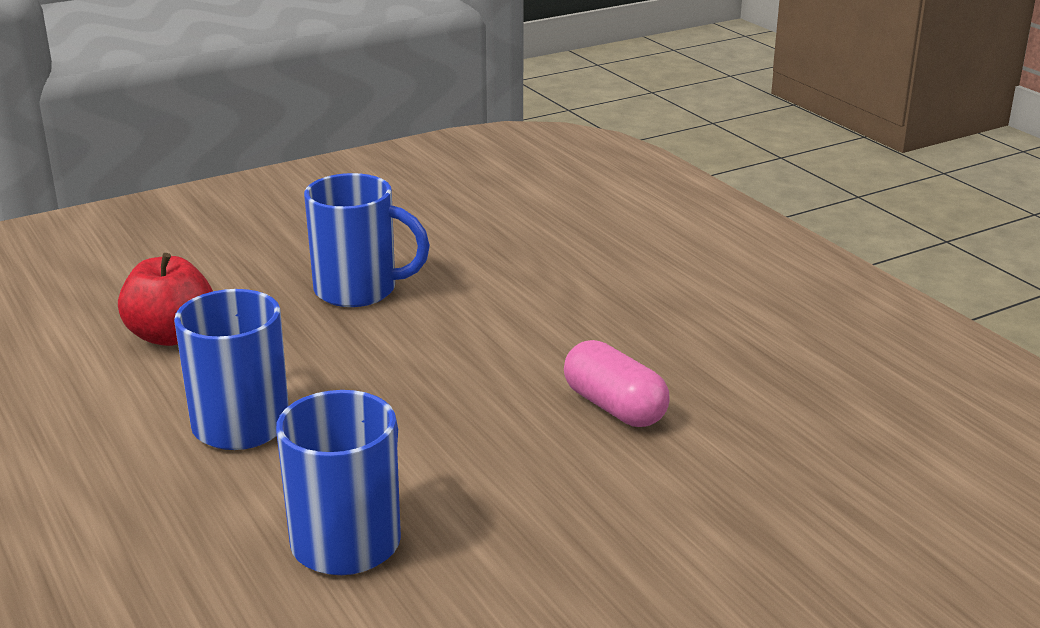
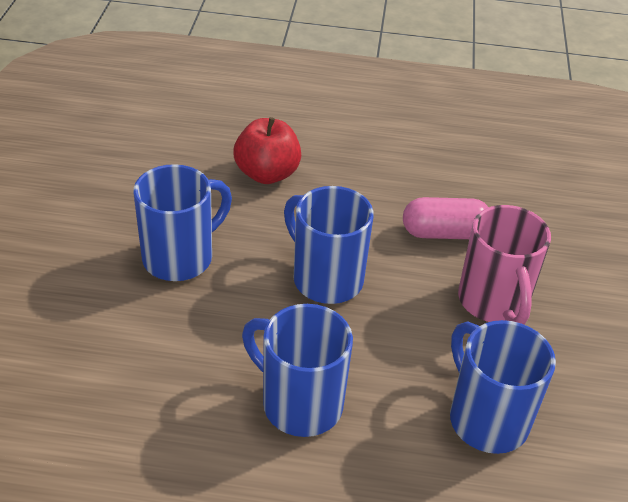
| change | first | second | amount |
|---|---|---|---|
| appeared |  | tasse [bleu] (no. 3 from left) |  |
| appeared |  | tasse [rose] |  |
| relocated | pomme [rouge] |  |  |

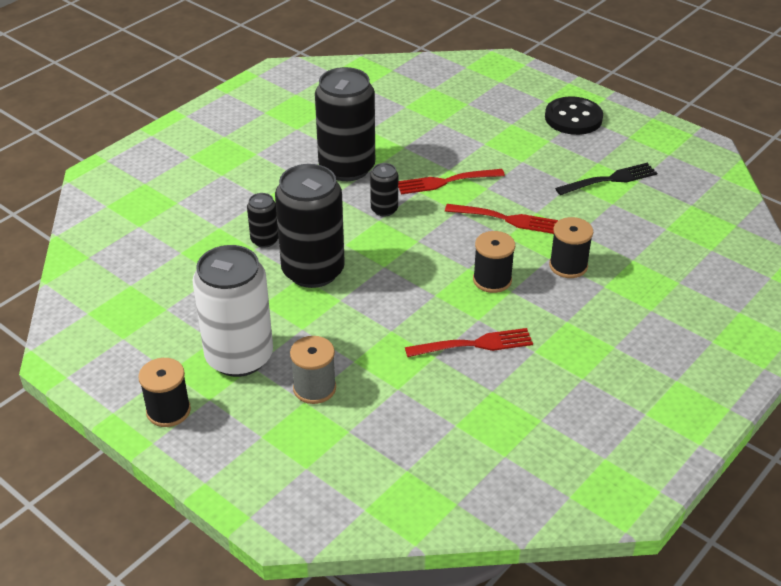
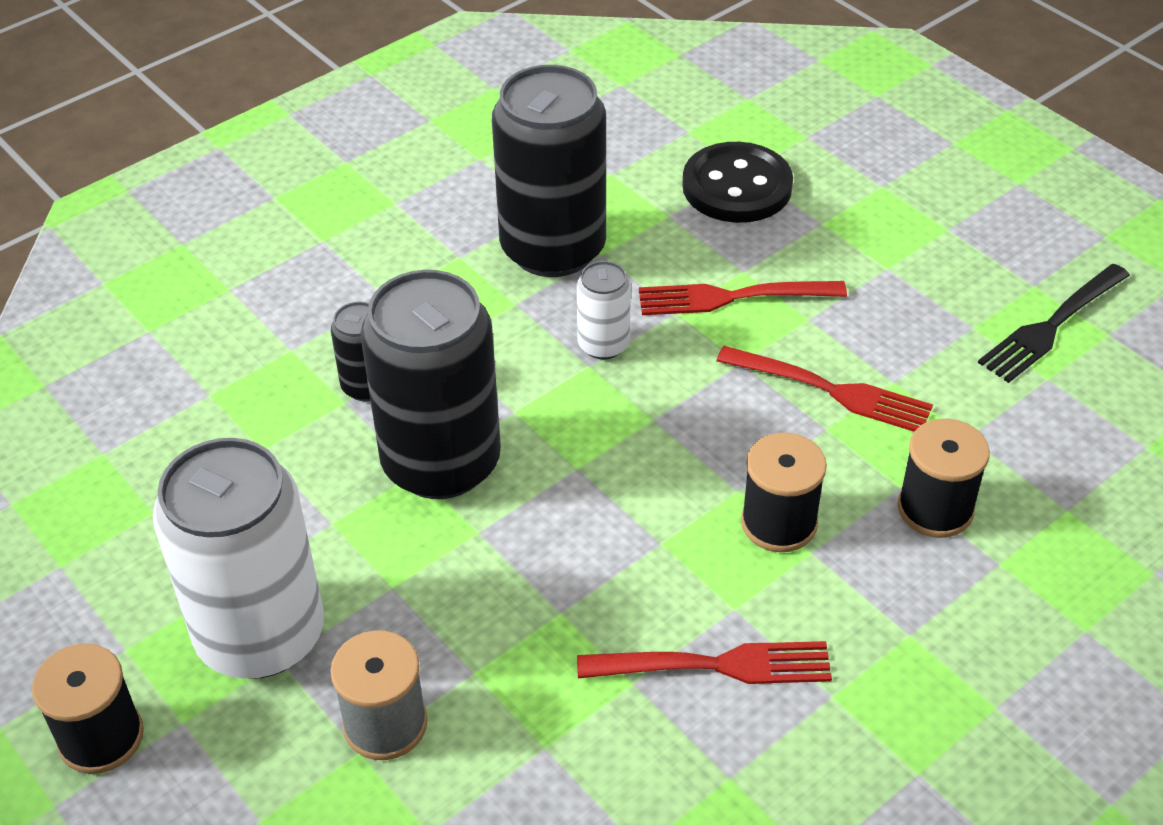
| change | first | second | amount |
|---|---|---|---|
| relocated | bouton [noir] |  |  |
| colour | canette [noir] (no. 4 from left) | canette [blanc] (no. 2 from left) |  |
| spun | fourchette [noir] |  | 150 degrees clockwise |

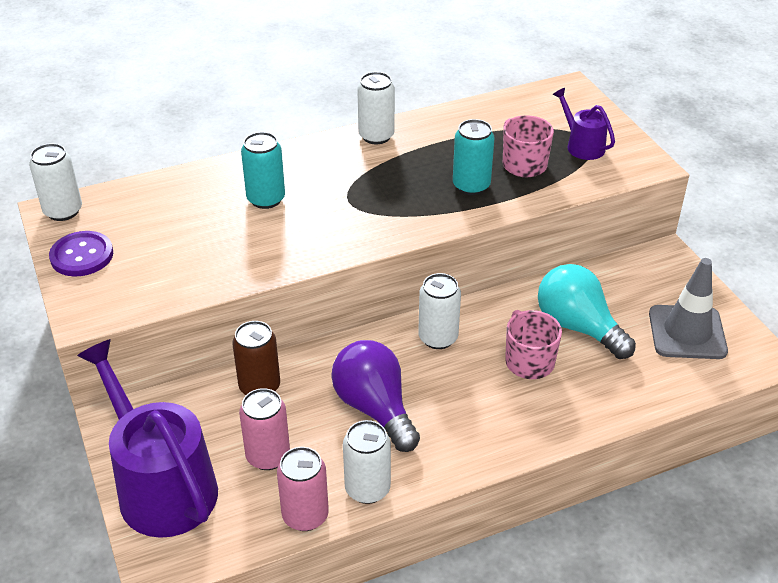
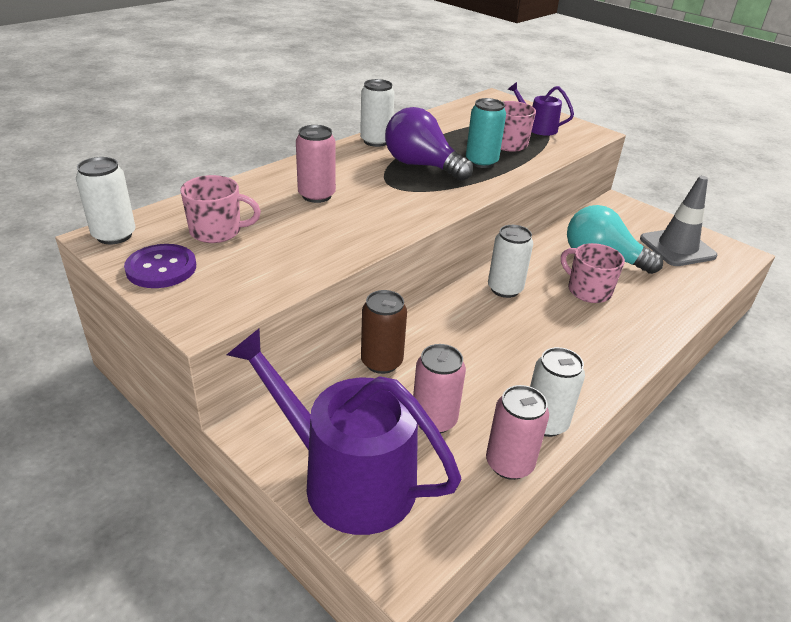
| change | first | second | amount |
|---|---|---|---|
| appeared |  | tasse [rose] (no. 1 from left) |  |
| relocated | ampoule [violet] |  |  |
| colour | canette [turquoise] (no. 1 from left) | canette [rose] (no. 1 from left) |  |

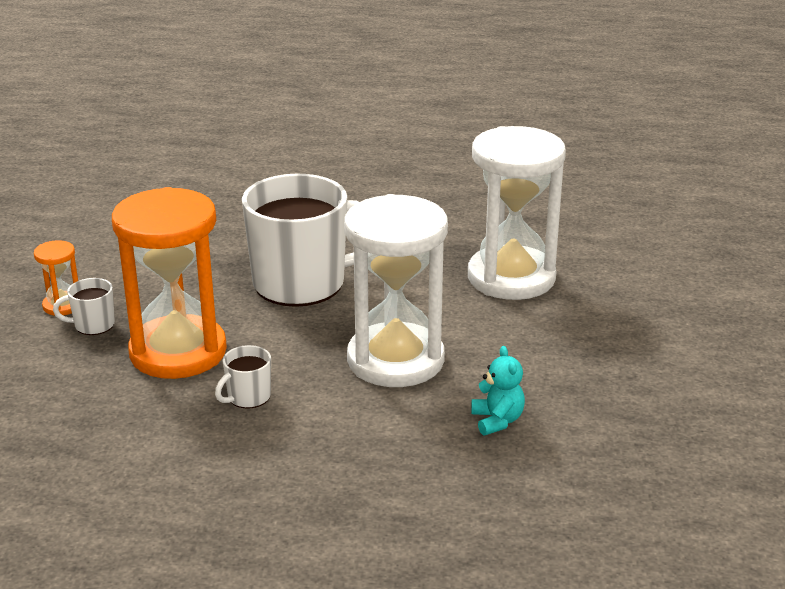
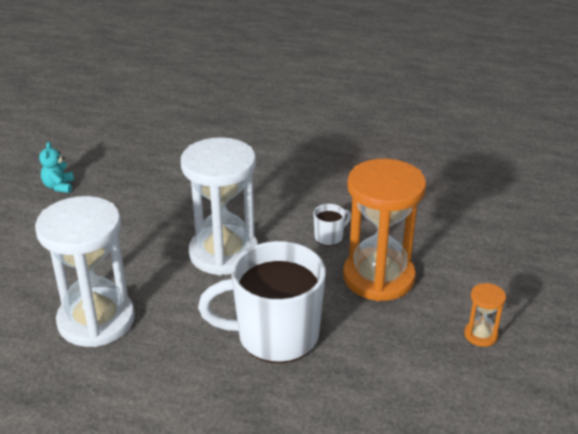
| change | first | second | amount |
|---|---|---|---|
| missing | tasse [blanc] (no. 1 from left) |  |  |
| relocated | ours en peluche [turquoise] |  |  |

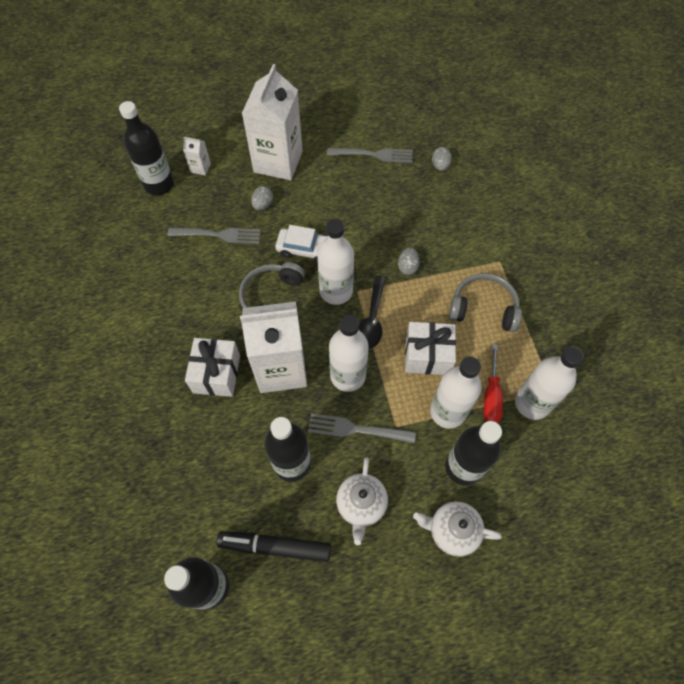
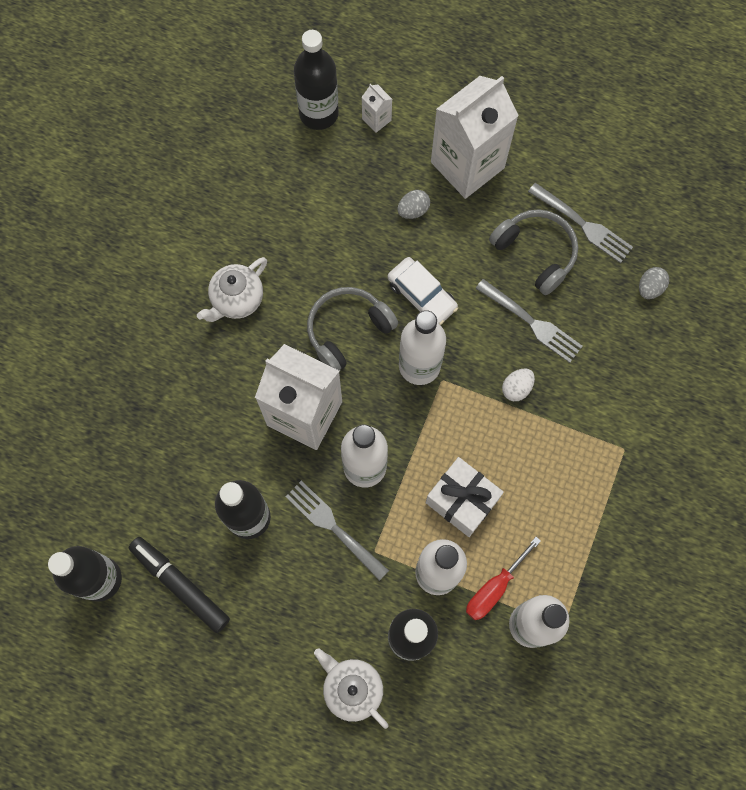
| change | first | second | amount |
|---|---|---|---|
| missing | cadeau [blanc] (no. 1 from left) |  |  |
| missing | cuillère [noir] |  |  |
| relocated | fourchette [gris] (no. 1 from left in the first image) | fourchette [gris] (no. 2 from left) |  |
| relocated | théière [blanc] (no. 1 from left) |  |  |
| relocated | casque audio [gris] (no. 2 from left) |  |  |
| colour | œuf [gris] (no. 2 from left) | œuf [blanc] |  |

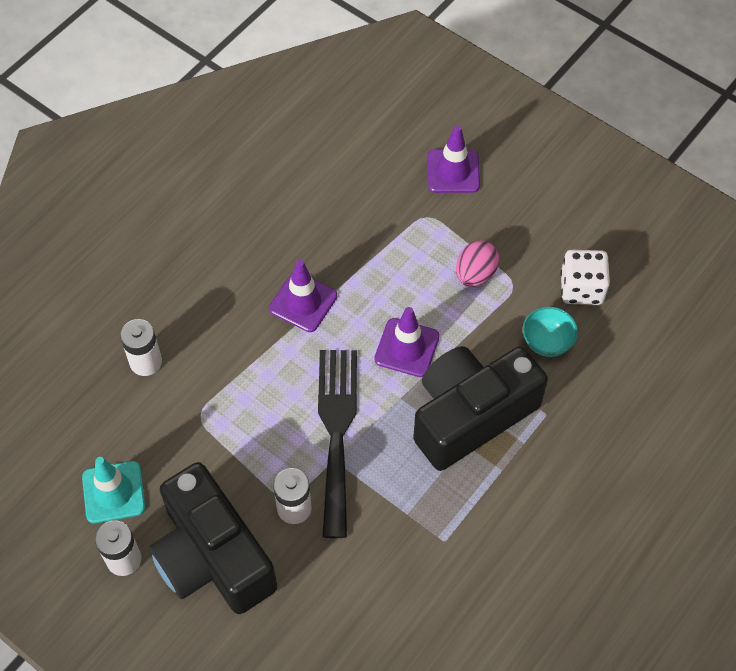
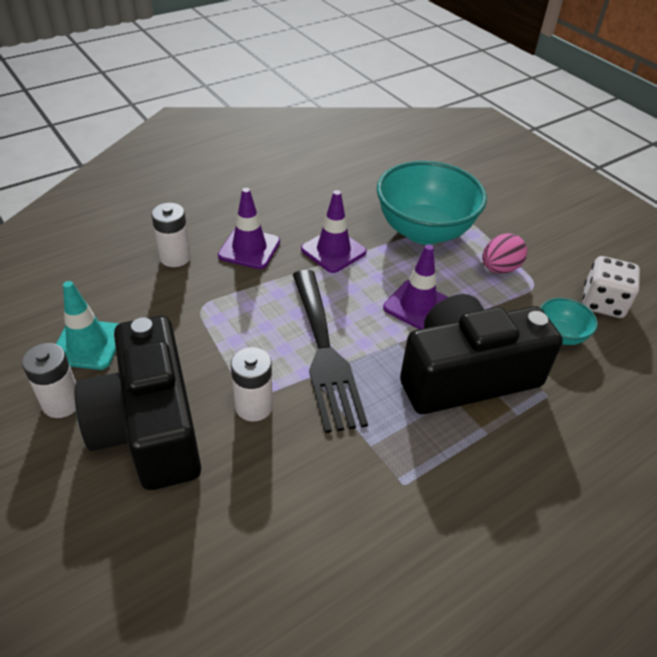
| change | first | second | amount |
|---|---|---|---|
| appeared |  | bol [turquoise] (no. 1 from left) |  |
| relocated | cône de chantier [violet] (no. 3 from left in the first image) | cône de chantier [violet] (no. 1 from left) |  |
| spun | fourchette [noir] |  | 150 degrees clockwise |

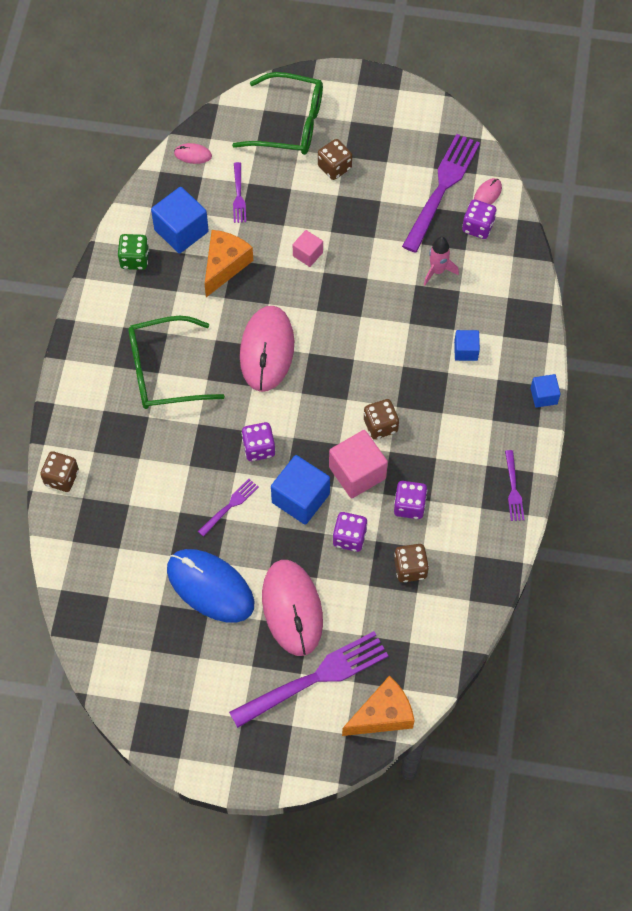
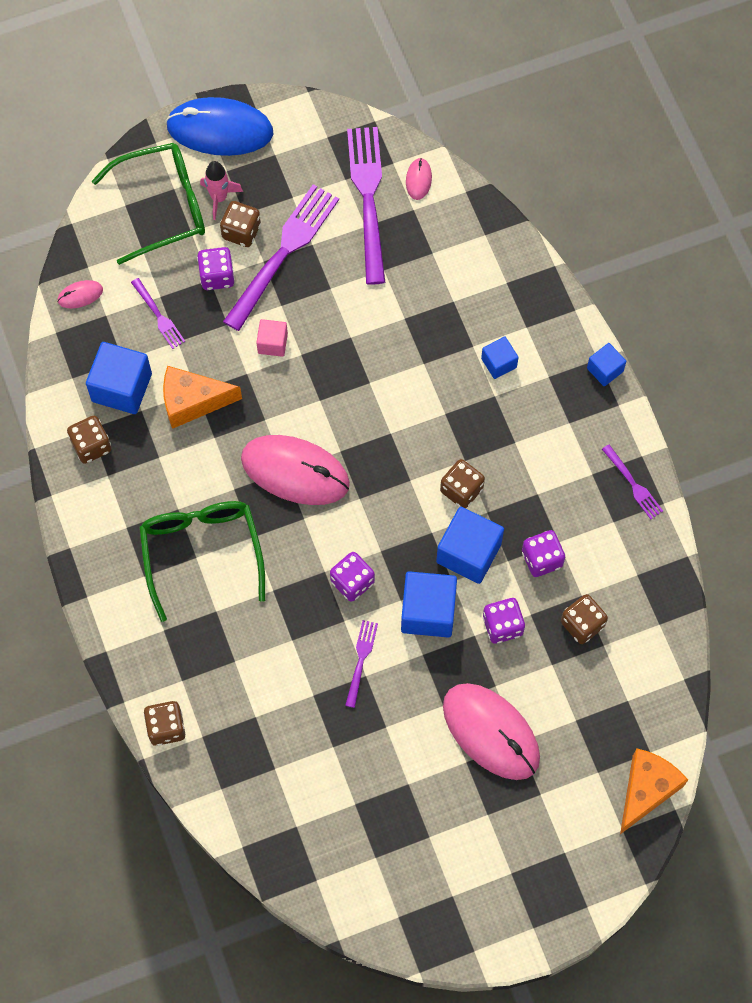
| change | first | second | amount |
|---|---|---|---|
| relocated | souris [bleu] |  |  |
| relocated | fourchette [violet] (no. 3 from left in the first image) | fourchette [violet] (no. 2 from left) |  |
| relocated | fusée [rose] |  |  |
| relocated | dé [violet] (no. 4 from left in the first image) | dé [violet] (no. 1 from left) |  |
| colour | dé [vert] | dé [marron] (no. 1 from left) |  |
| colour | cube [rose] (no. 2 from left) | cube [bleu] (no. 3 from left) |  |
| spun | lunettes [vert] (no. 1 from left in the first image) | lunettes [vert] (no. 2 from left) | 120 degrees clockwise |
| spun | fromage [orange] (no. 1 from left) |  | 90 degrees counterclockwise |
| spun | souris [rose] (no. 2 from left) |  | 45 degrees counterclockwise |

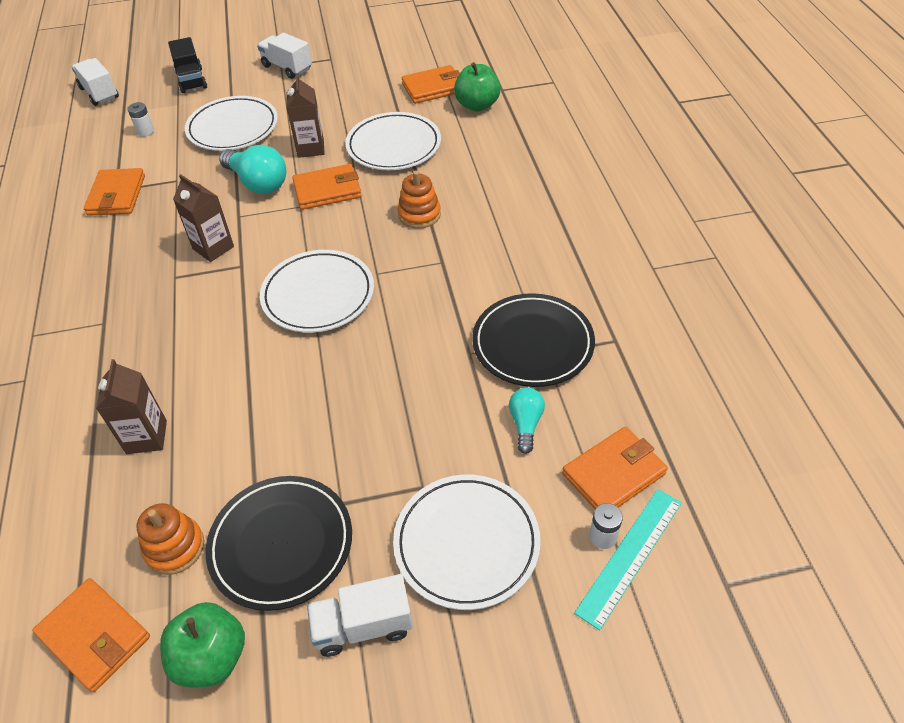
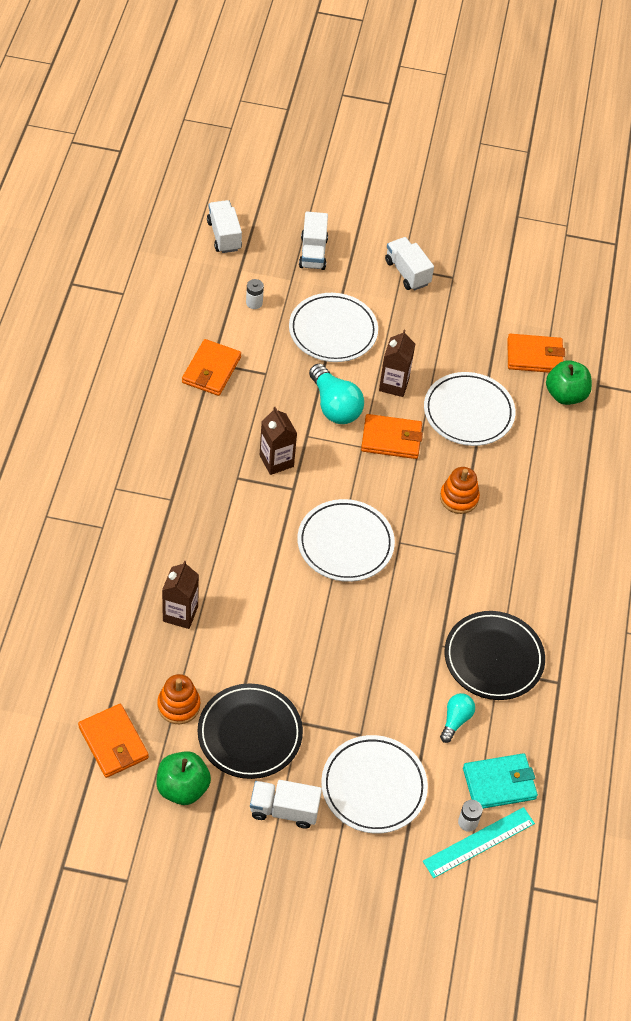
| change | first | second | amount |
|---|---|---|---|
| colour | camion [noir] | camion [blanc] (no. 3 from left) |  |
| colour | portefeuille [orange] (no. 5 from left) | portefeuille [turquoise] |  |

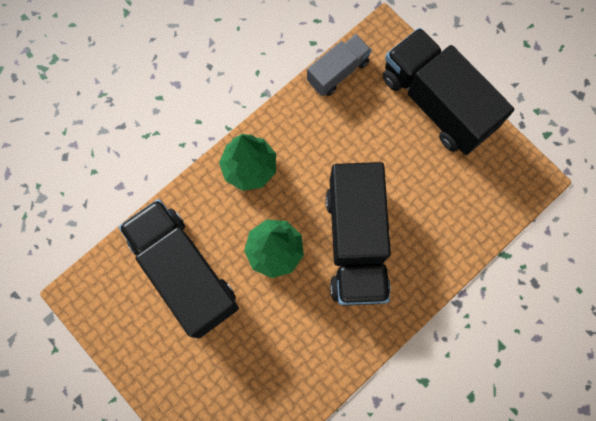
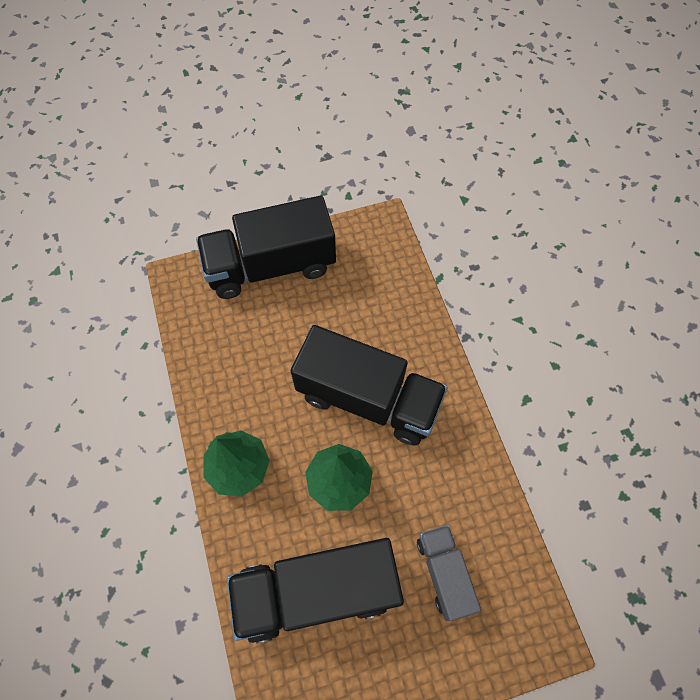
| change | first | second | amount |
|---|---|---|---|
| relocated | camion [gris] |  |  |

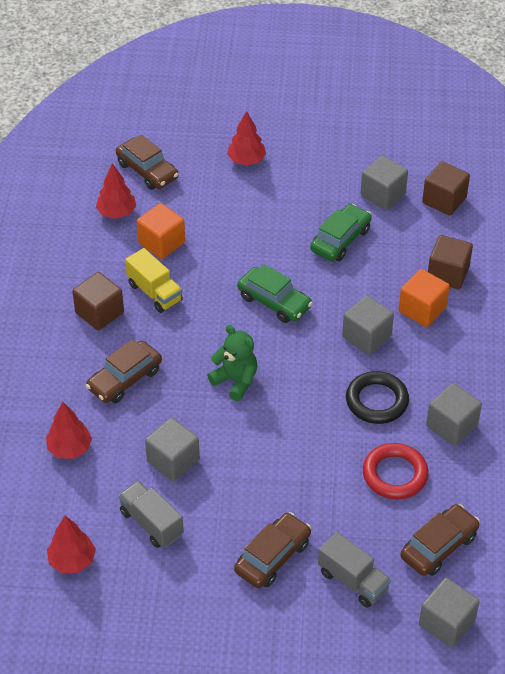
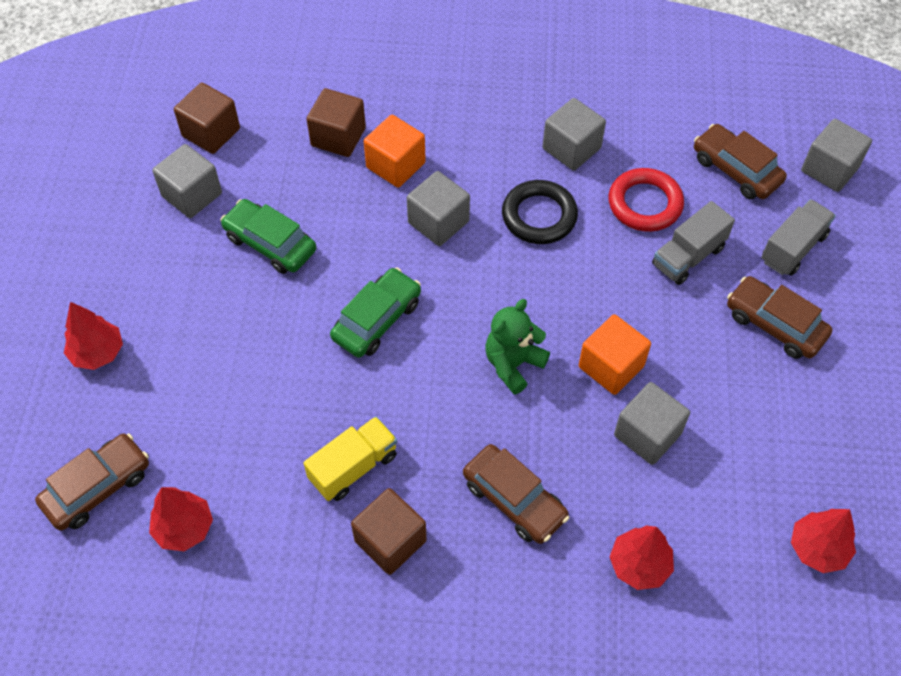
| change | first | second | amount |
|---|---|---|---|
| relocated | camion [gris] (no. 1 from left) |  |  |
| relocated | cube [orange] (no. 1 from left in the first image) | cube [orange] (no. 2 from left) |  |

